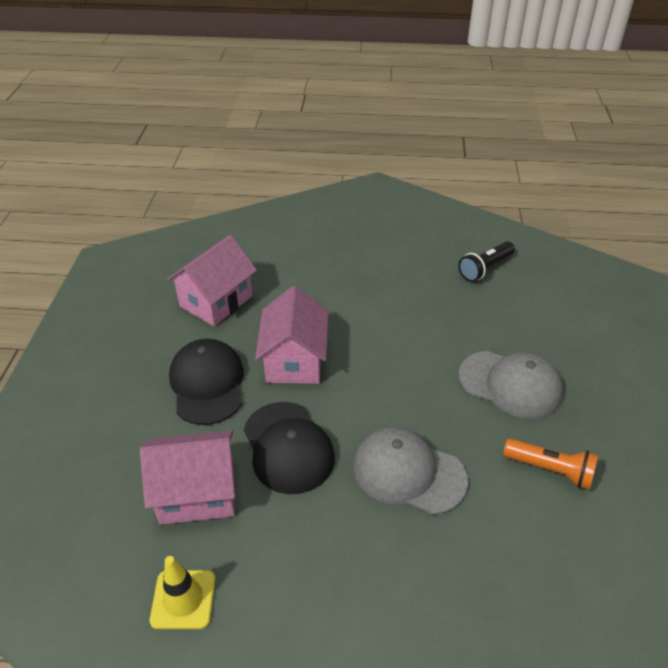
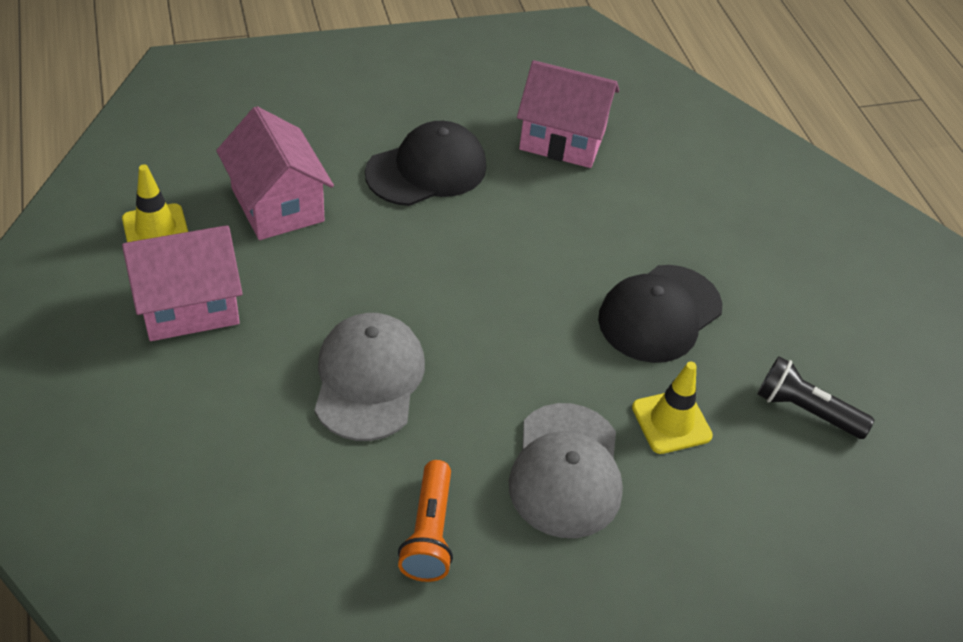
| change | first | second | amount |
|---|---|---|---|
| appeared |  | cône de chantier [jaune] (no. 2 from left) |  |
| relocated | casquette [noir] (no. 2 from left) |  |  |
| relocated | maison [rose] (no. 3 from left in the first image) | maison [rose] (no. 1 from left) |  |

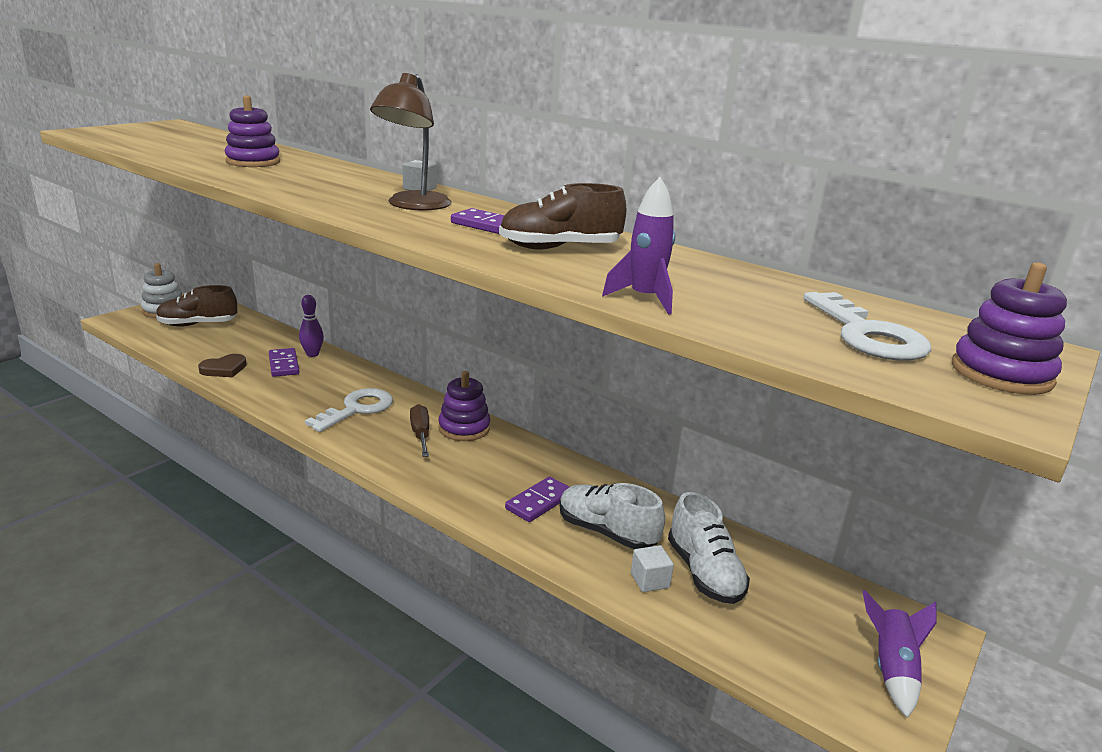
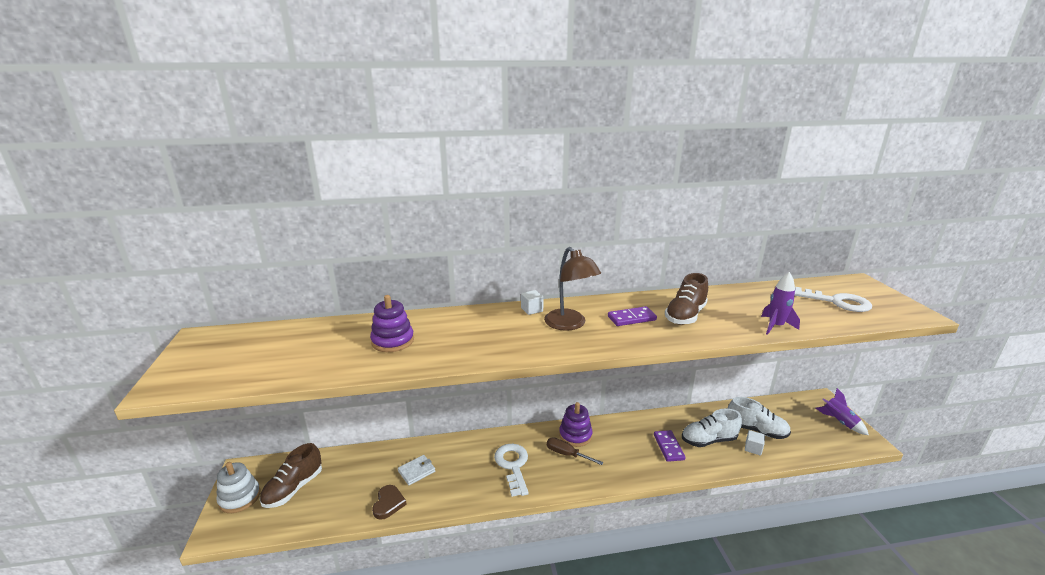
| change | first | second | amount |
|---|---|---|---|
| missing | quille [violet] |  |  |
| missing | jouet à empiler [violet] (no. 3 from left) |  |  |
| exchanged | domino [violet] (no. 1 from left) | portefeuille [blanc] |  |

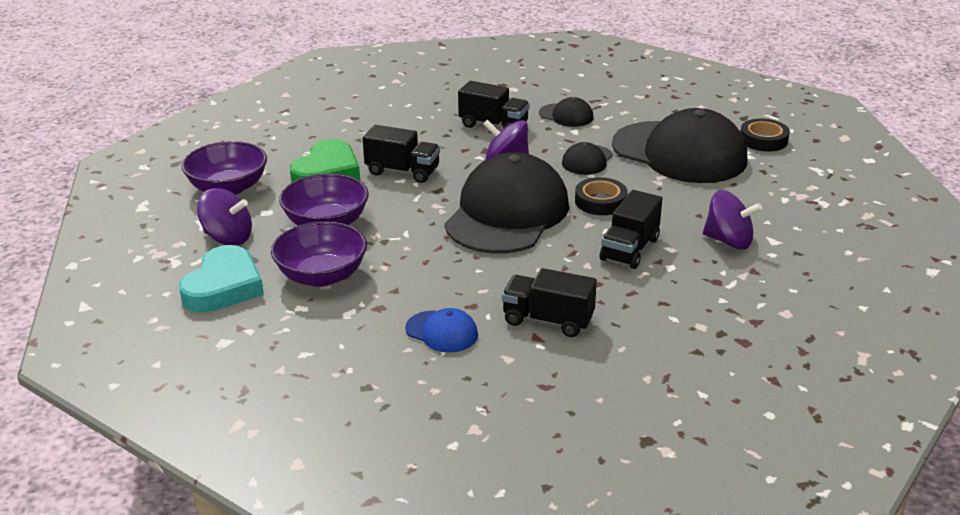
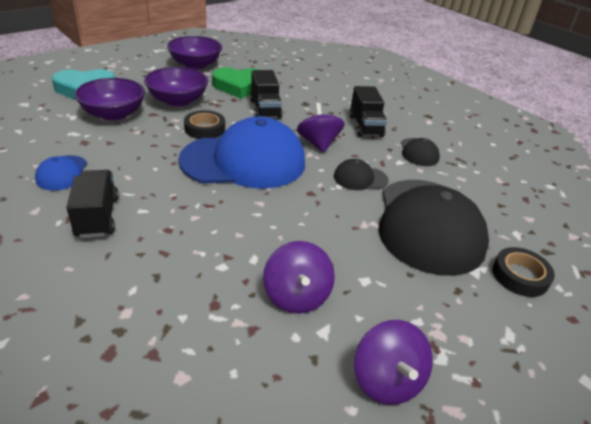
| change | first | second | amount |
|---|---|---|---|
| missing | camion [noir] (no. 4 from left) |  |  |
| relocated | toupie [violet] (no. 1 from left in the first image) | toupie [violet] (no. 3 from left) |  |
| relocated | ruban adhésif [noir] (no. 1 from left) |  |  |
| colour | casquette [noir] (no. 1 from left) | casquette [bleu] (no. 2 from left) |  |

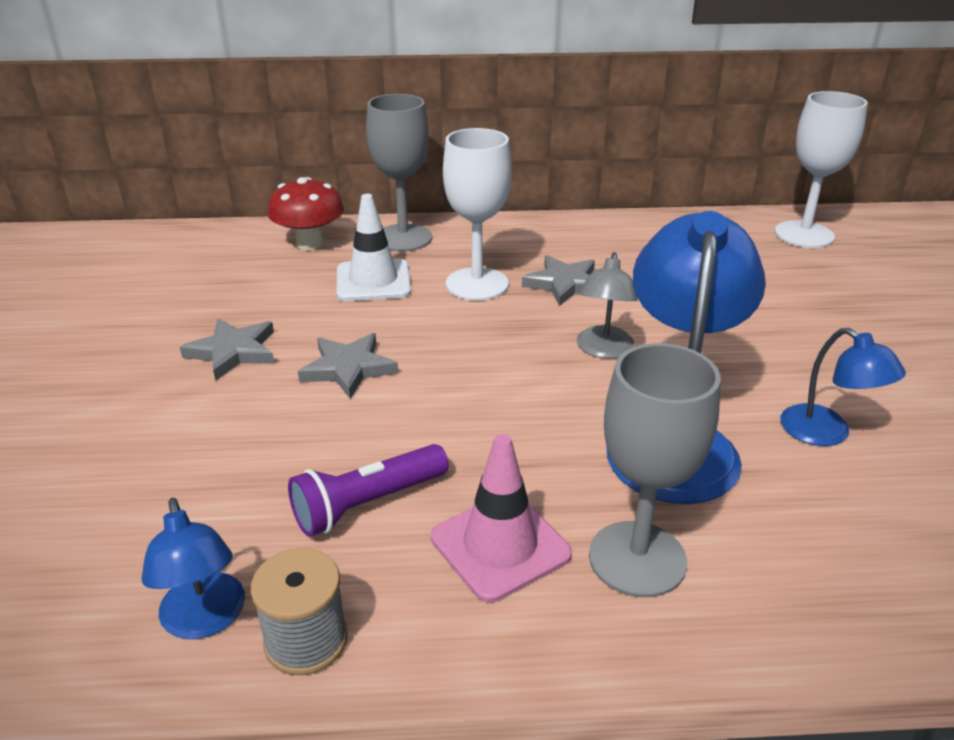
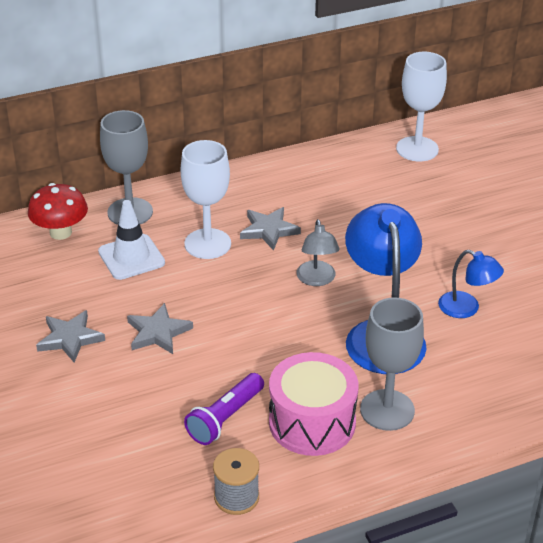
| change | first | second | amount |
|---|---|---|---|
| missing | lampe [bleu] (no. 1 from left) |  |  |
| exchanged | cône de chantier [rose] | tambour [rose] |  |

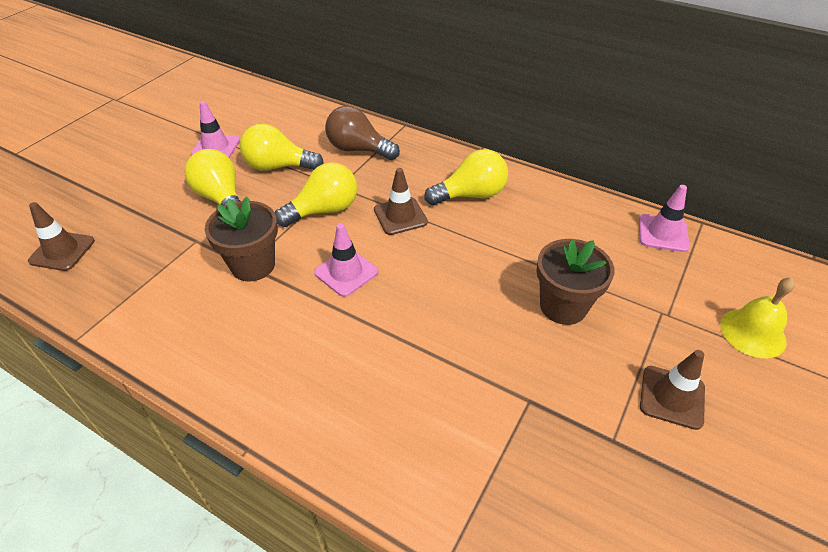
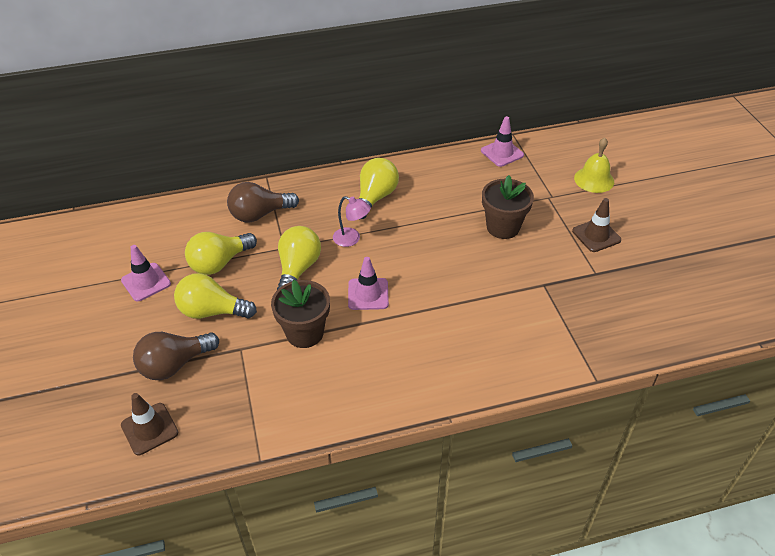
| change | first | second | amount |
|---|---|---|---|
| appeared |  | ampoule [marron] (no. 1 from left) |  |
| exchanged | cône de chantier [marron] (no. 2 from left) | lampe [rose] |  |

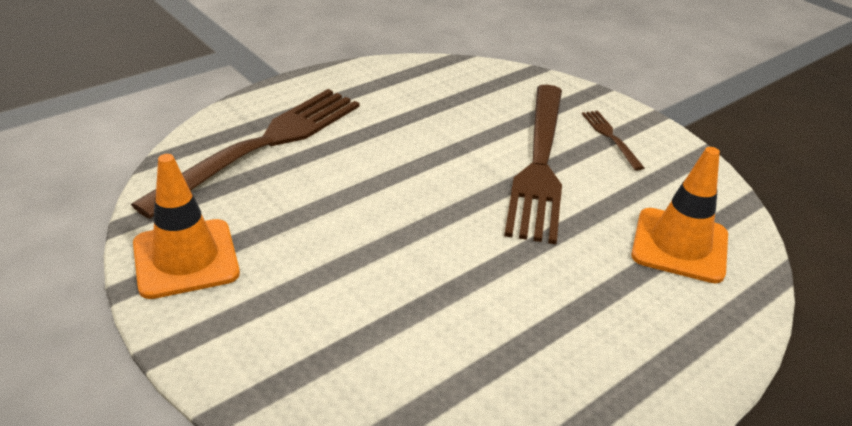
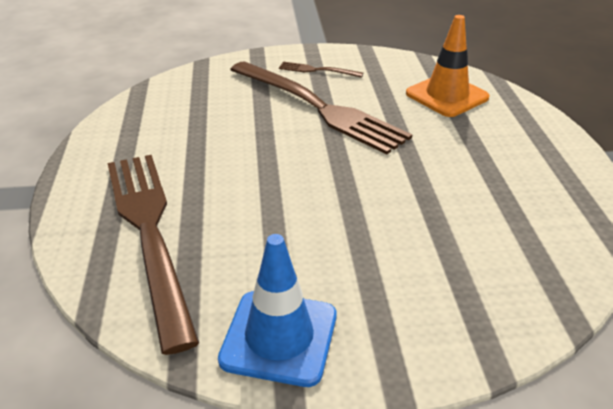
| change | first | second | amount |
|---|---|---|---|
| colour | cône de chantier [orange] (no. 1 from left) | cône de chantier [bleu] |  |

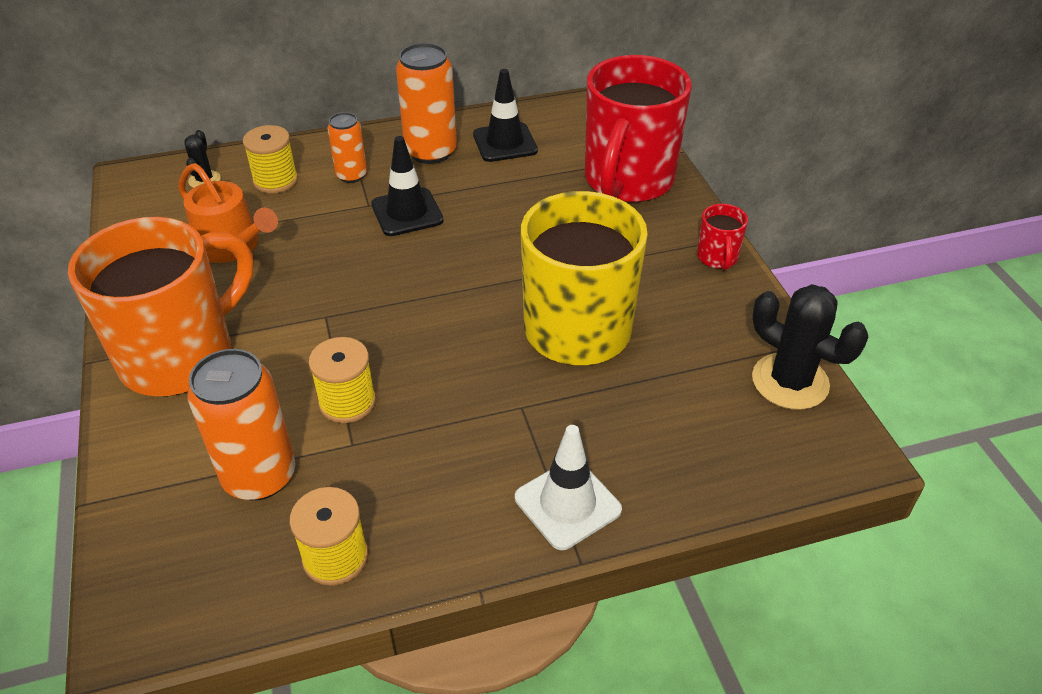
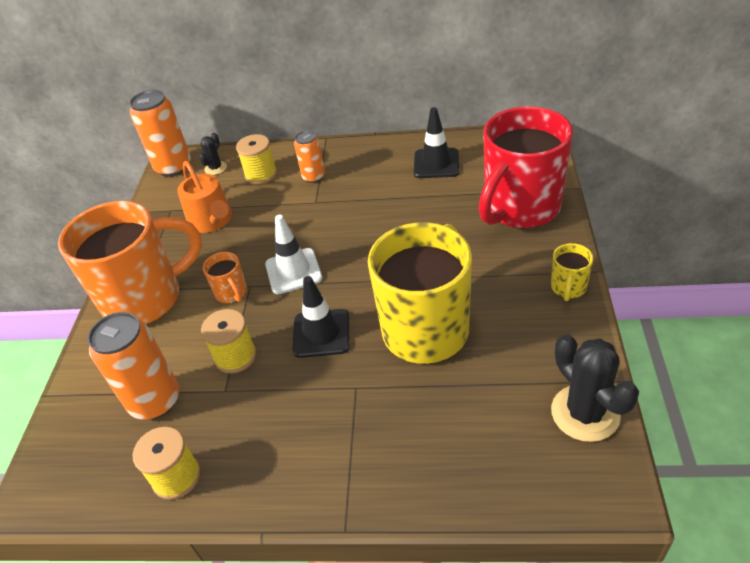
| change | first | second | amount |
|---|---|---|---|
| appeared |  | tasse [orange] (no. 2 from left) |  |
| relocated | cône de chantier [noir] (no. 1 from left) |  |  |
| relocated | canette [orange] (no. 3 from left in the first image) | canette [orange] (no. 2 from left) |  |
| relocated | cône de chantier [blanc] |  |  |
| colour | tasse [rouge] (no. 2 from left) | tasse [jaune] (no. 2 from left) |  |

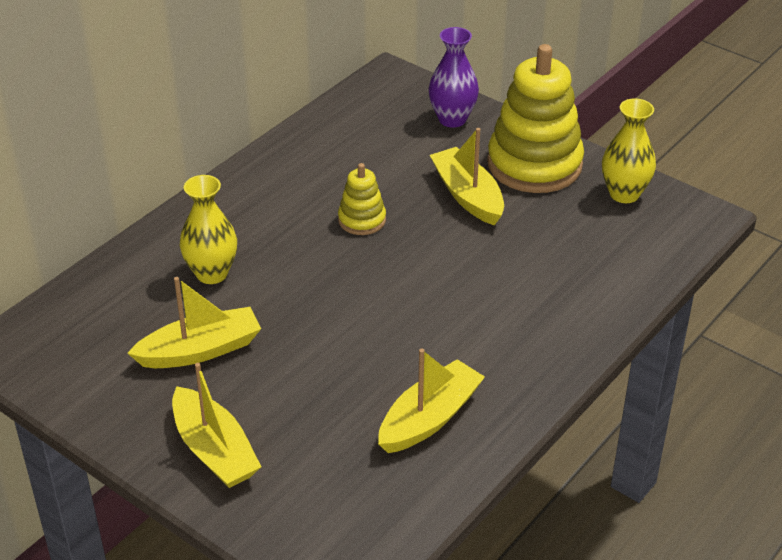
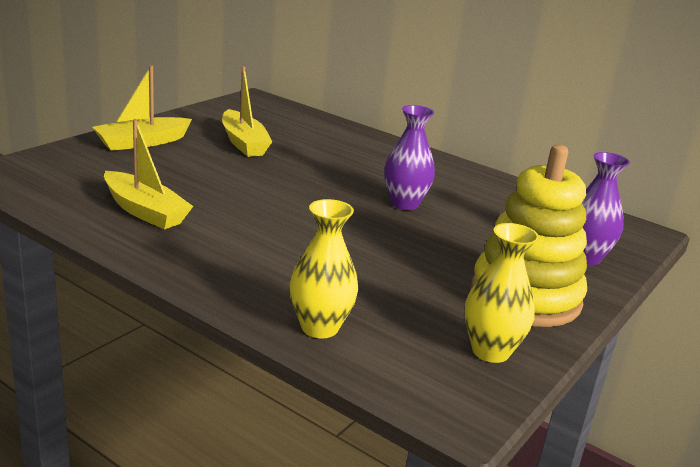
| change | first | second | amount |
|---|---|---|---|
| missing | bateau [jaune] (no. 4 from left) |  |  |
| relocated | vase [jaune] (no. 1 from left) |  |  |
| exchanged | jouet à empiler [jaune] (no. 1 from left) | vase [violet] (no. 1 from left) |  |

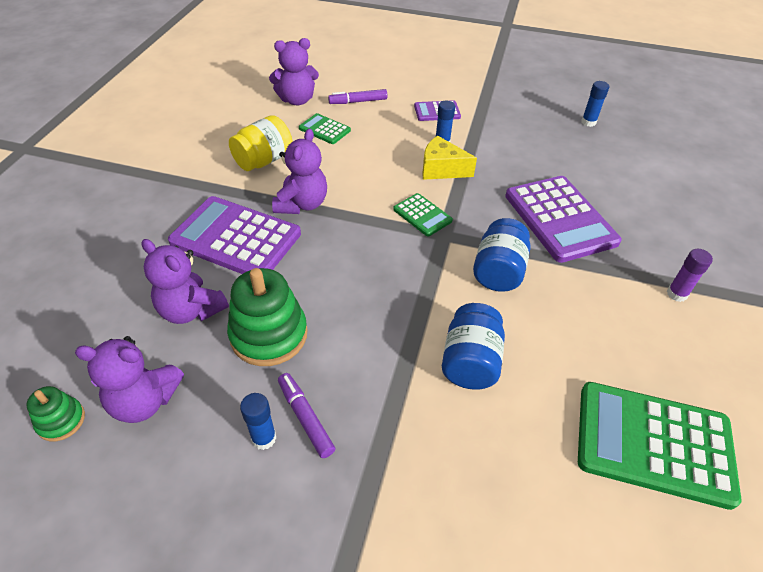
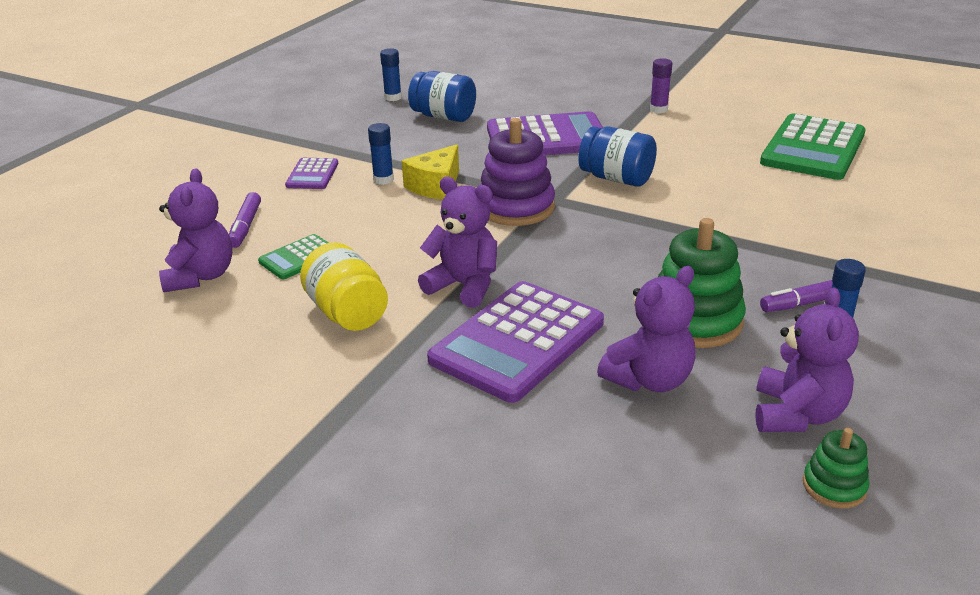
| change | first | second | amount |
|---|---|---|---|
| relocated | bocal [bleu] (no. 1 from left) |  |  |
| exchanged | calculatrice [vert] (no. 2 from left) | jouet à empiler [violet] |  |

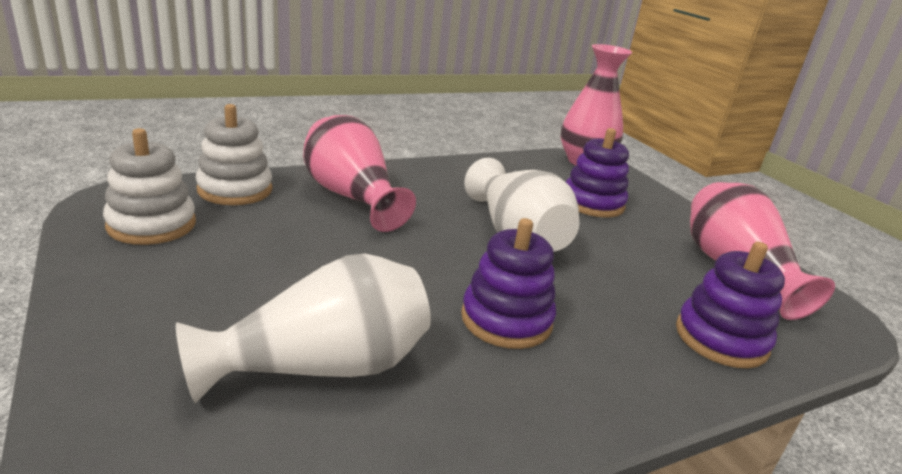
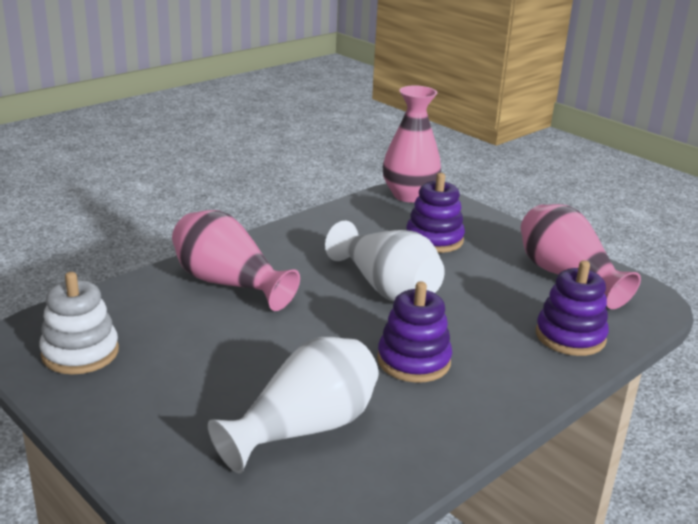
| change | first | second | amount |
|---|---|---|---|
| missing | jouet à empiler [blanc] (no. 2 from left) |  |  |

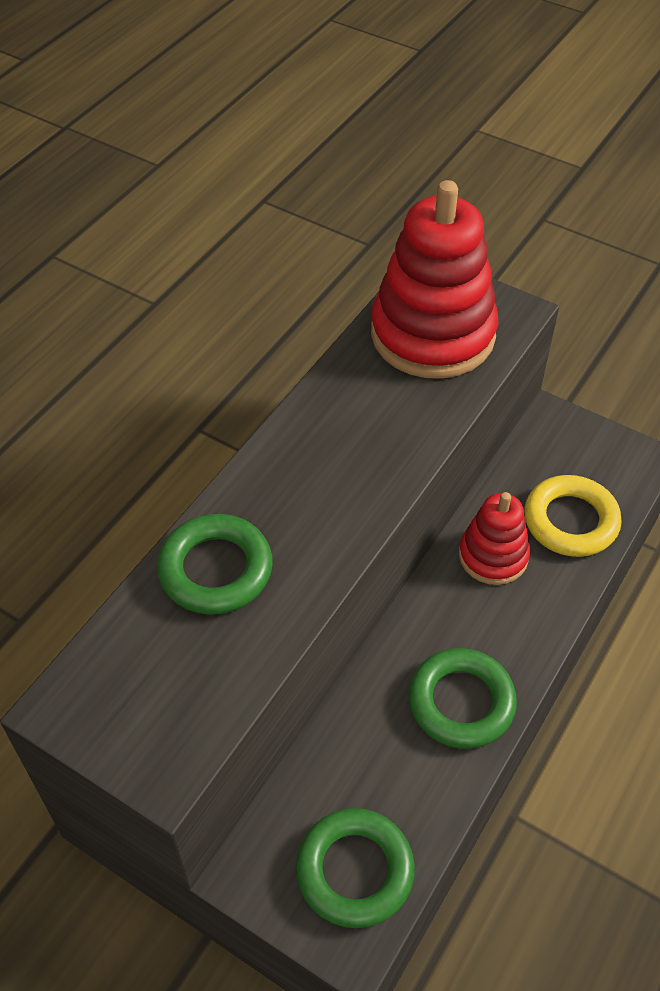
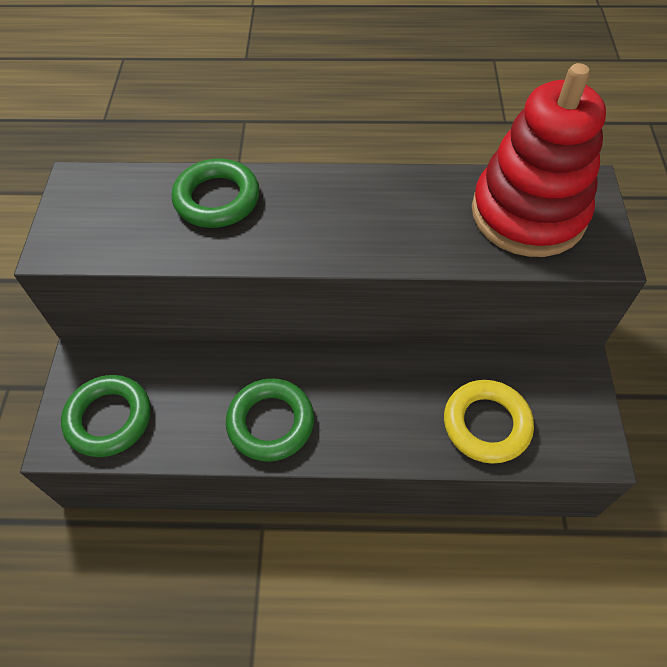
| change | first | second | amount |
|---|---|---|---|
| missing | jouet à empiler [rouge] (no. 2 from left) |  |  |

